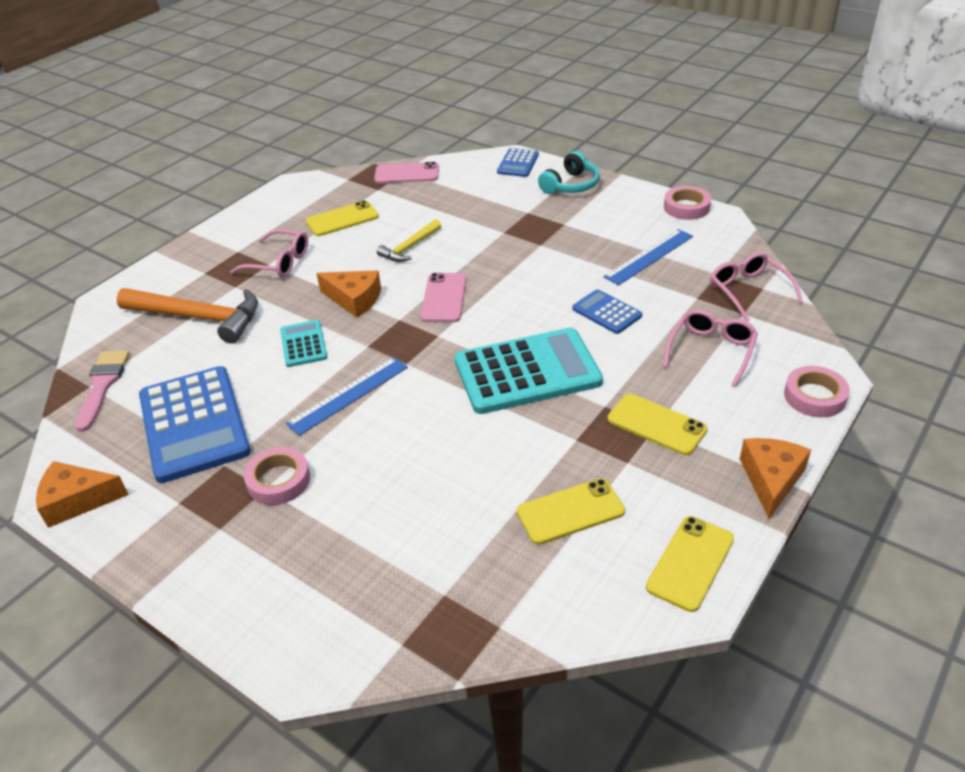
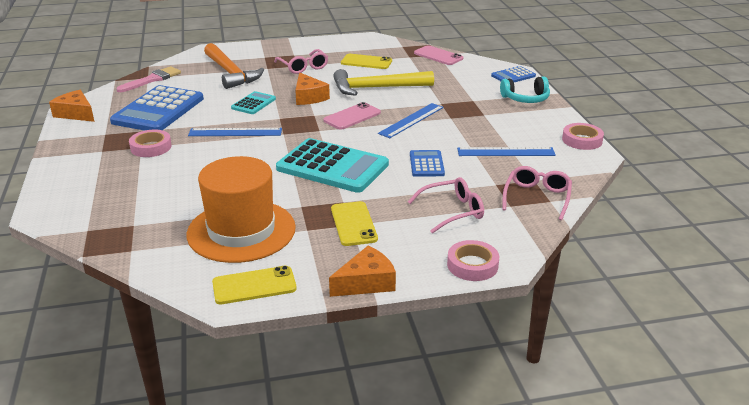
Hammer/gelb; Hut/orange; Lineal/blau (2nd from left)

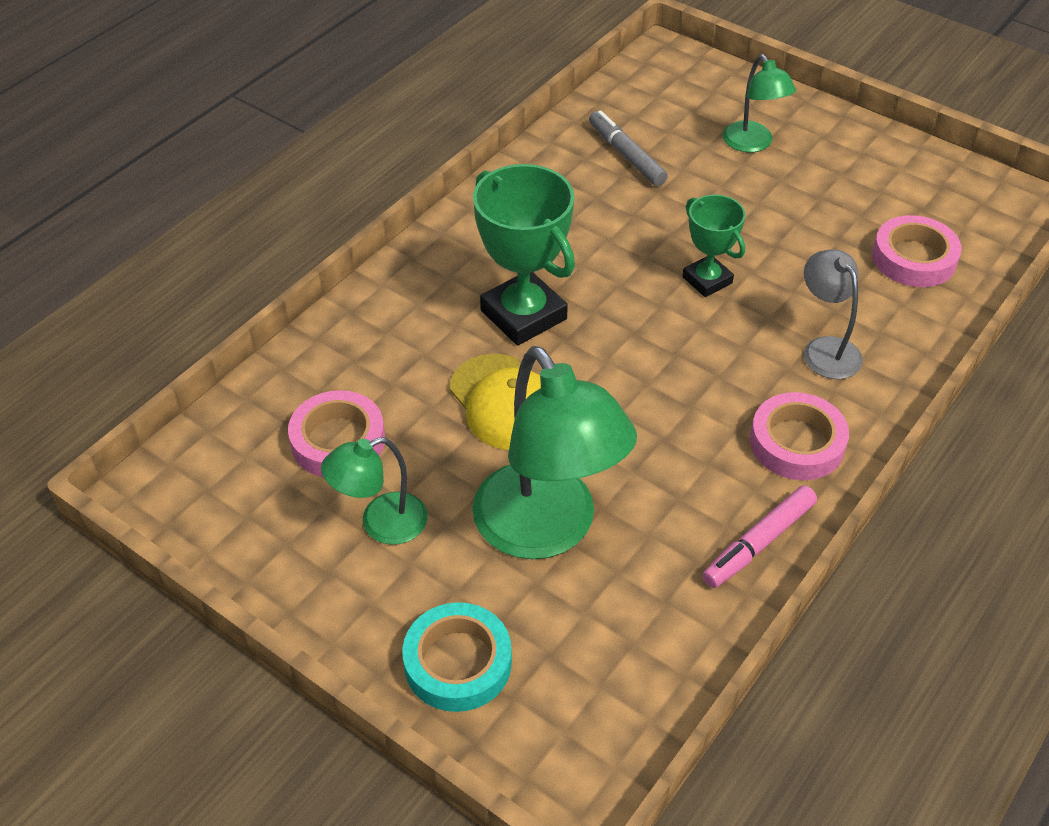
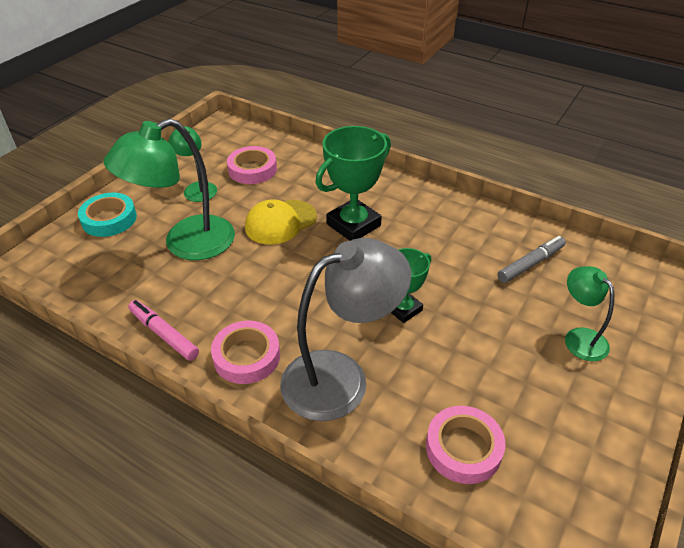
Lampe/grün (3rd from left); Lampe/grau

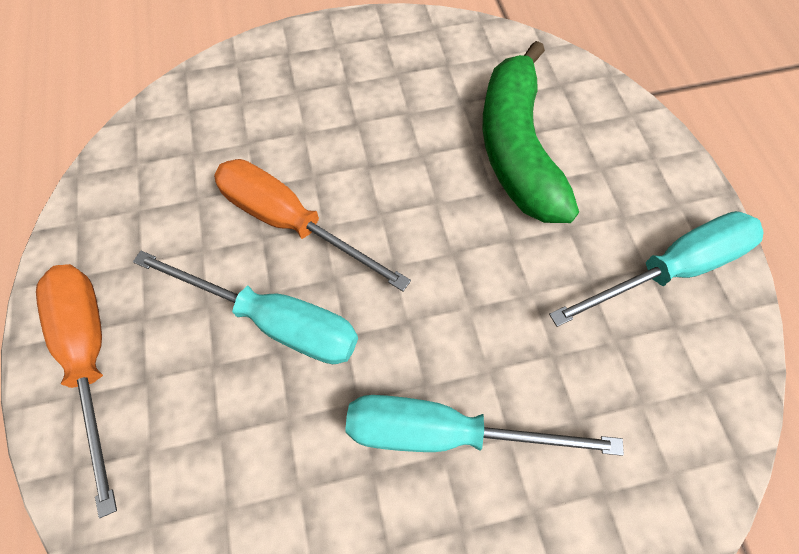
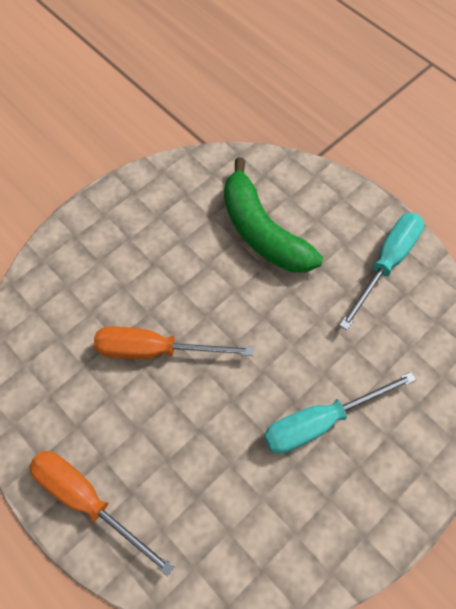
Schraubenzieher/türkis (1st from left in the first image)

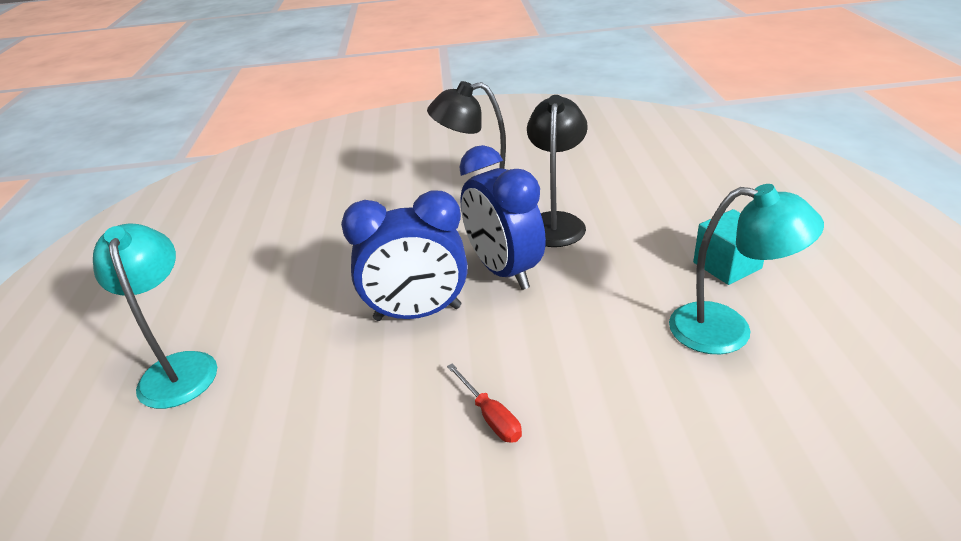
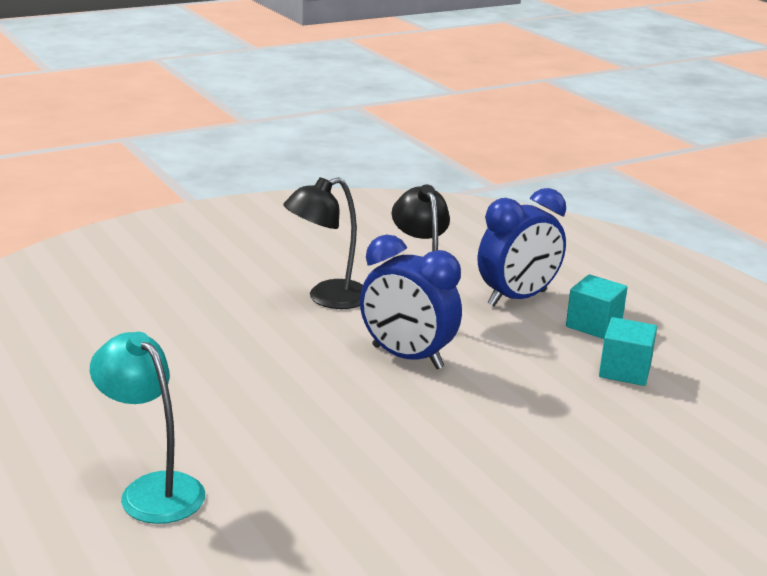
Wecker/blau (2nd from left); Schraubenzieher/rot; Kubus/türkis (2nd from left)

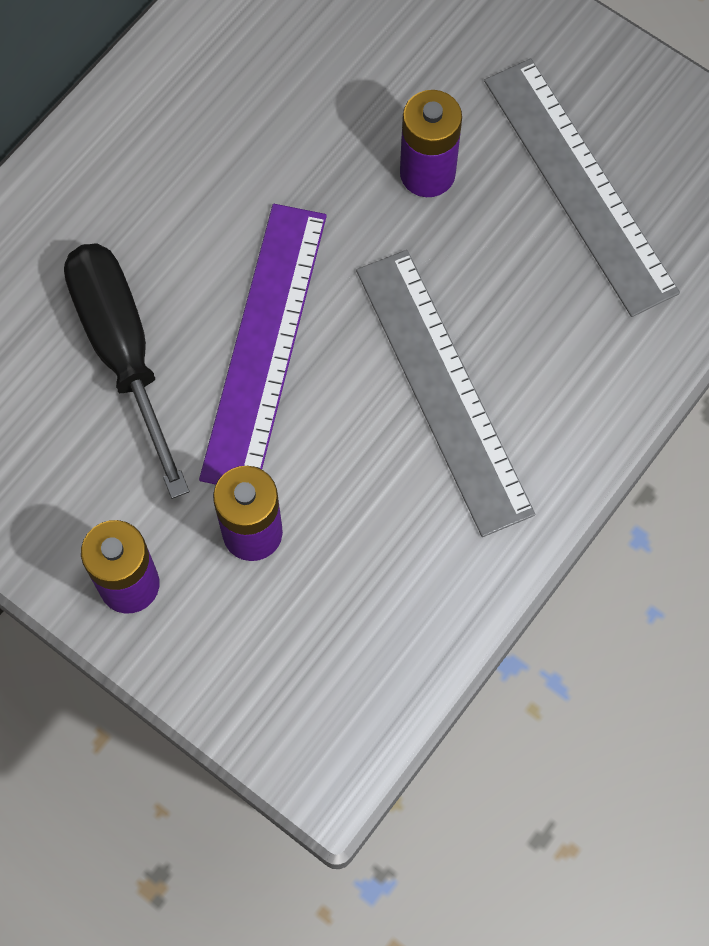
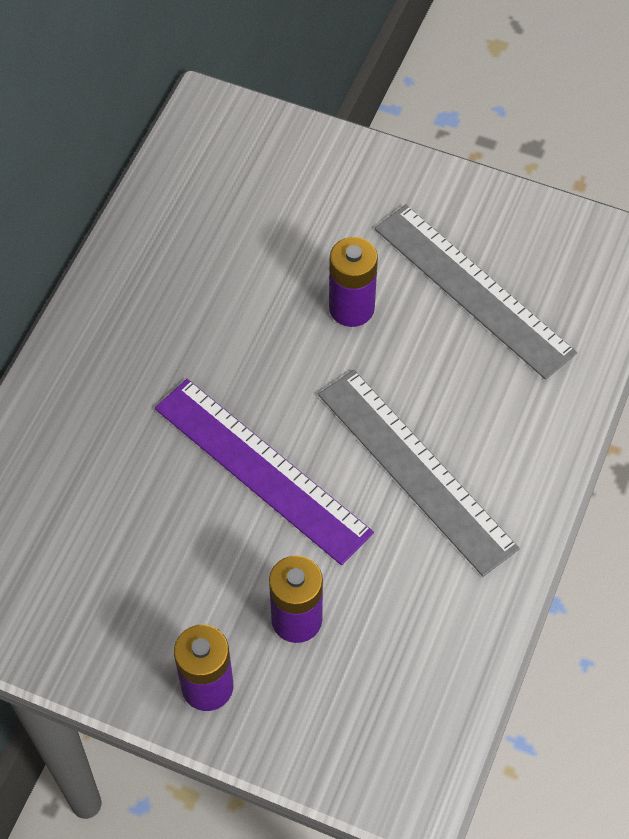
Schraubenzieher/schwarz; Lineal/lila

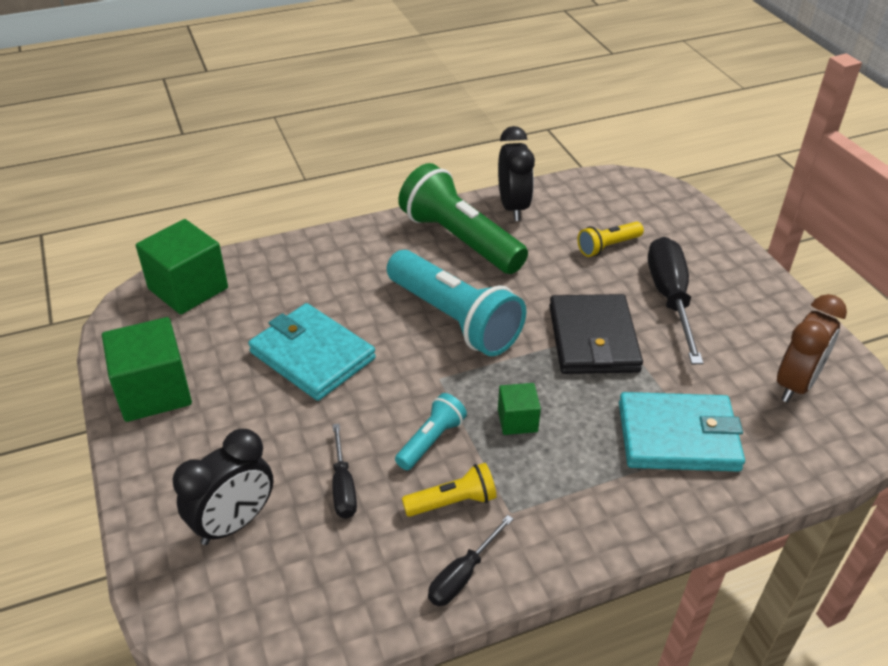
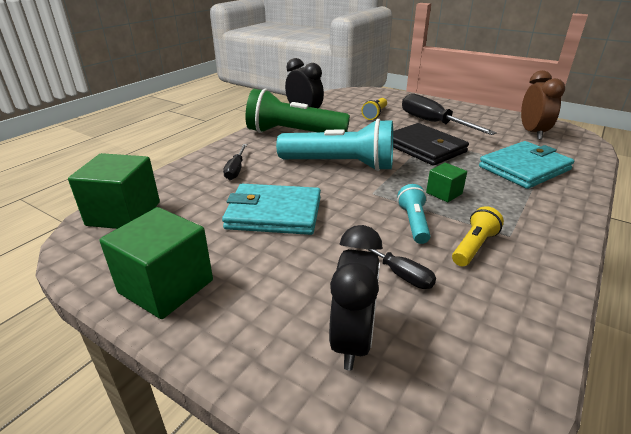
Schraubenzieher/schwarz (1st from left)

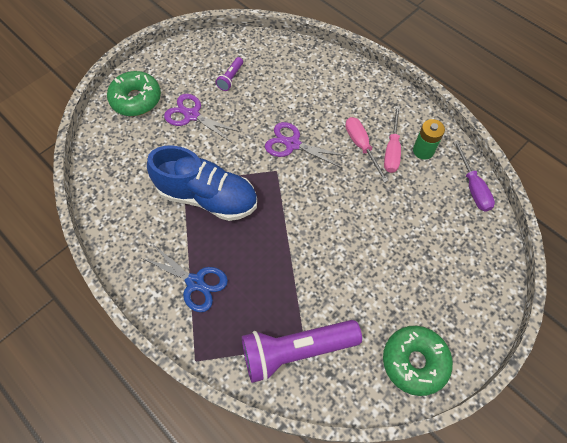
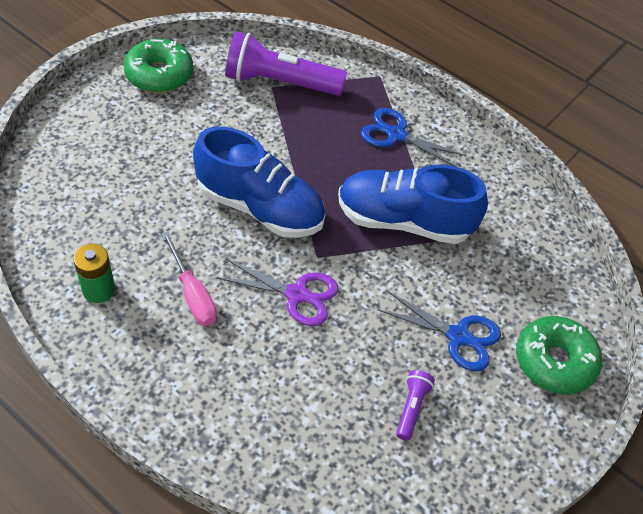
Schere/blau (2nd from left); Taschenlampe/lila (1st from left); Schraubenzieher/rosa (2nd from left in the first image); Schraubenzieher/lila; Schuh/blau (1st from left)

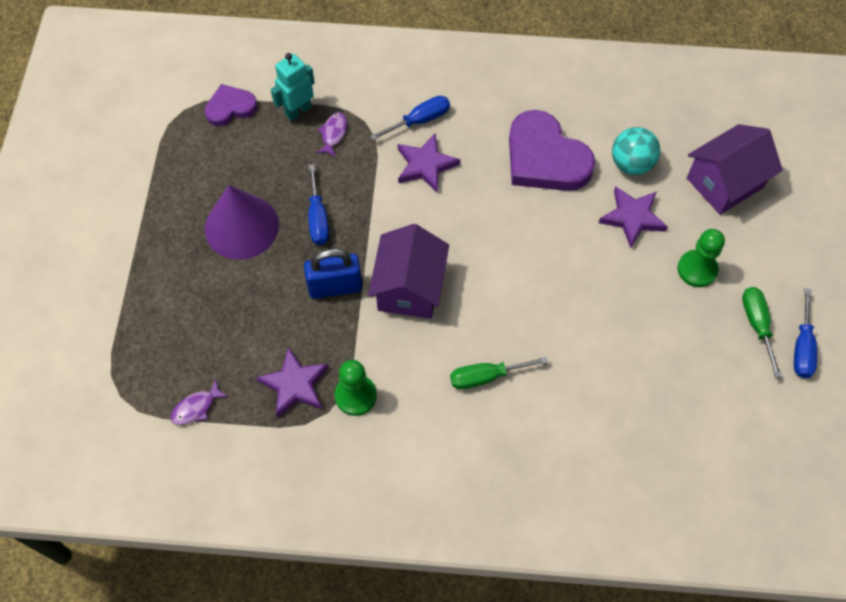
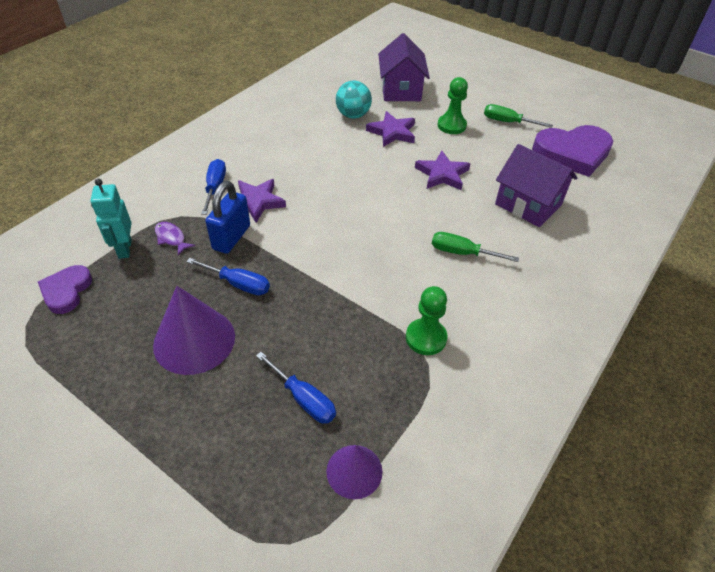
Kegel/lila (2nd from left); Stern/lila (3rd from left); Vorhängeschloss/blau; Haus/lila (2nd from left); Schraubenzieher/grün (1st from left); Herz/lila (2nd from left); Schraubenzieher/blau (3rd from left)

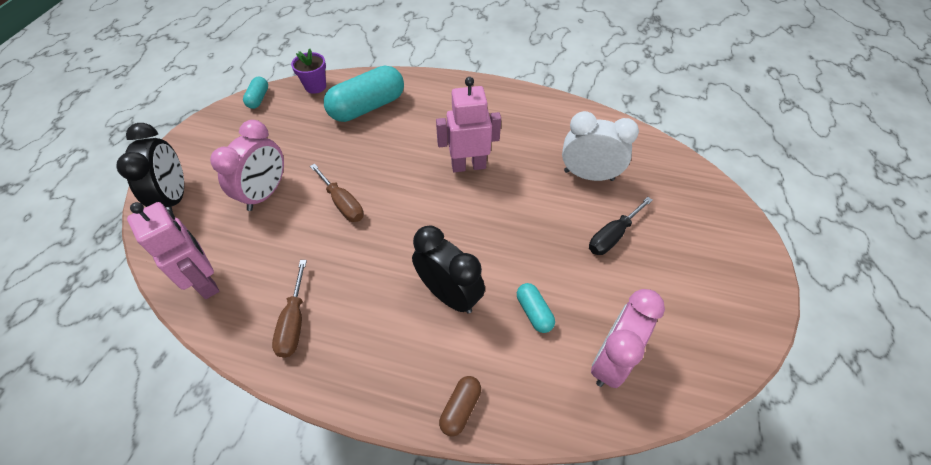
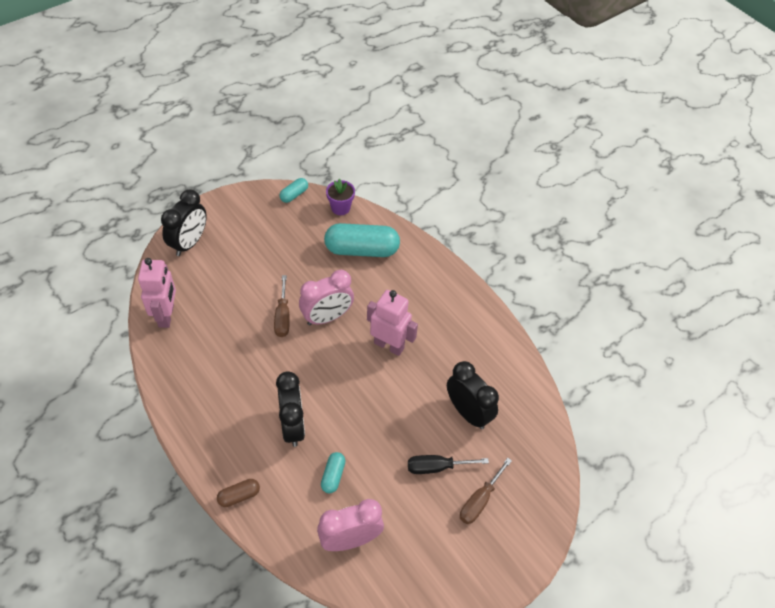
Wecker/rosa (1st from left); Schraubenzieher/braun (2nd from left); Wecker/schwarz (3rd from left)

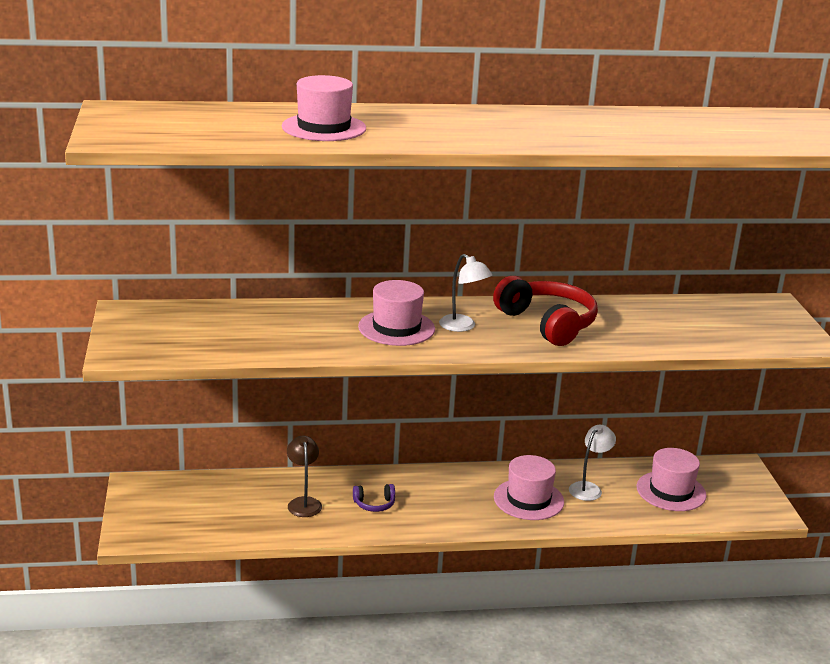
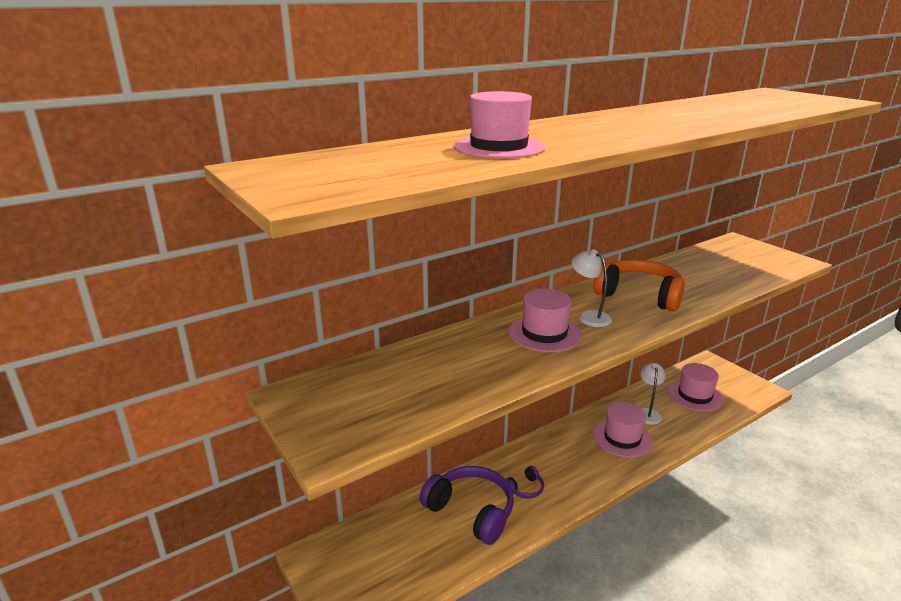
Kopfhörer/lila (1st from left); Lampe/weiß (1st from left); Kopfhörer/orange

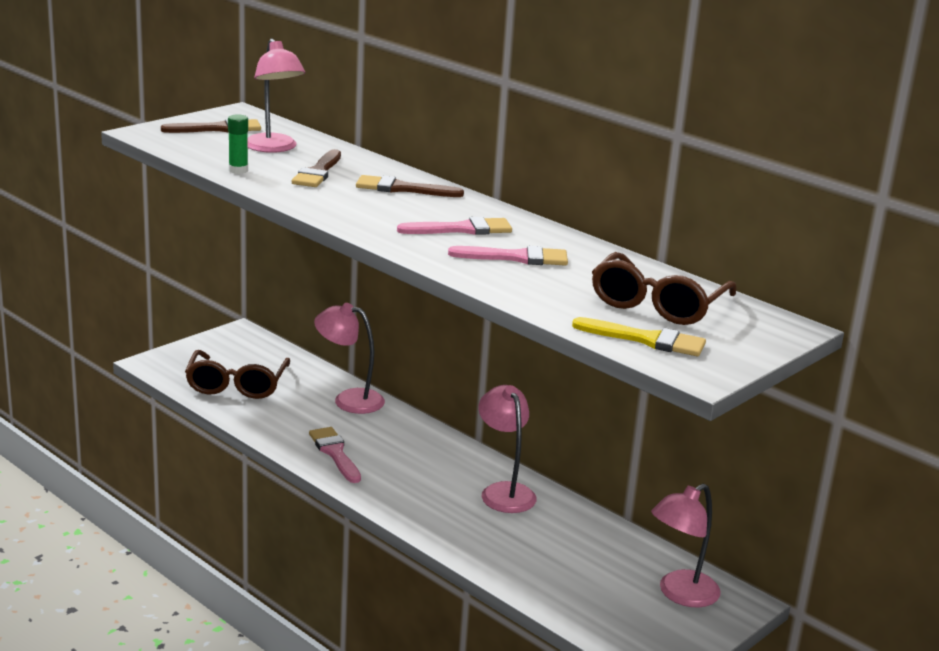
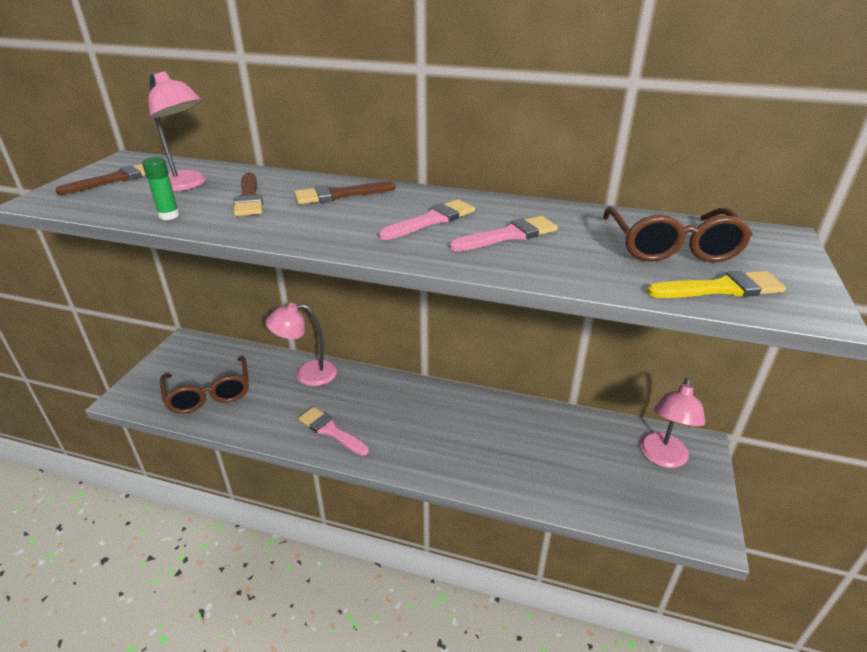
Lampe/rosa (3rd from left in the first image)

